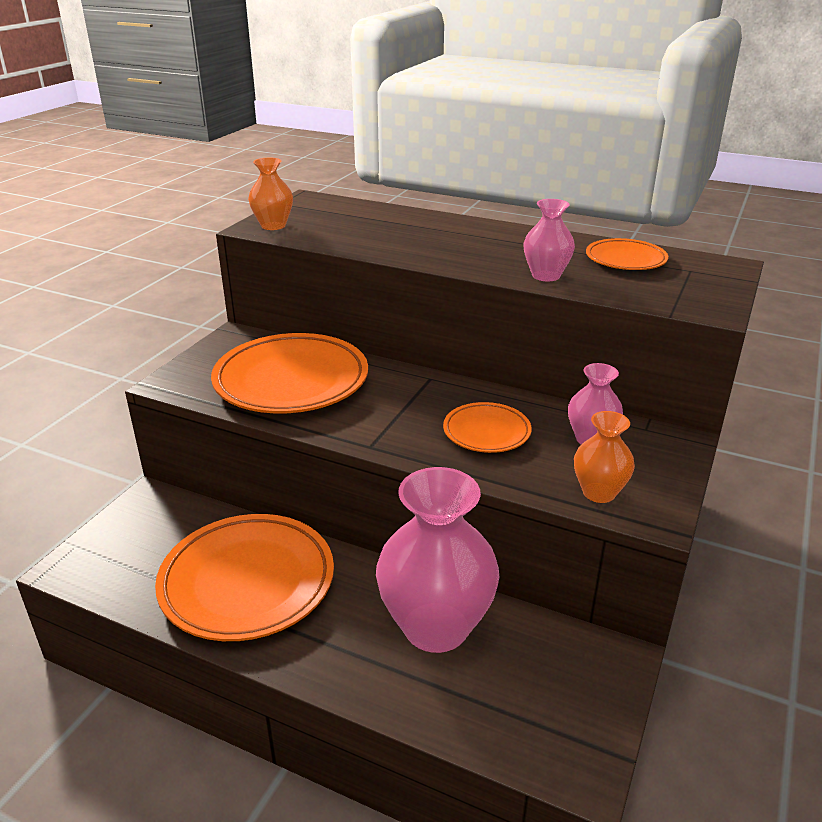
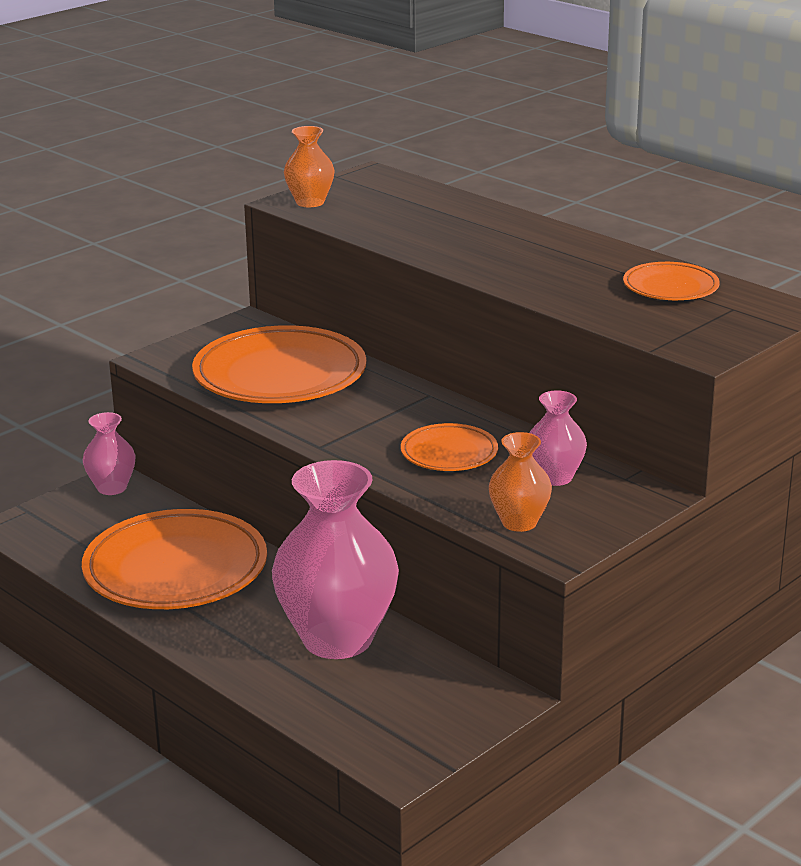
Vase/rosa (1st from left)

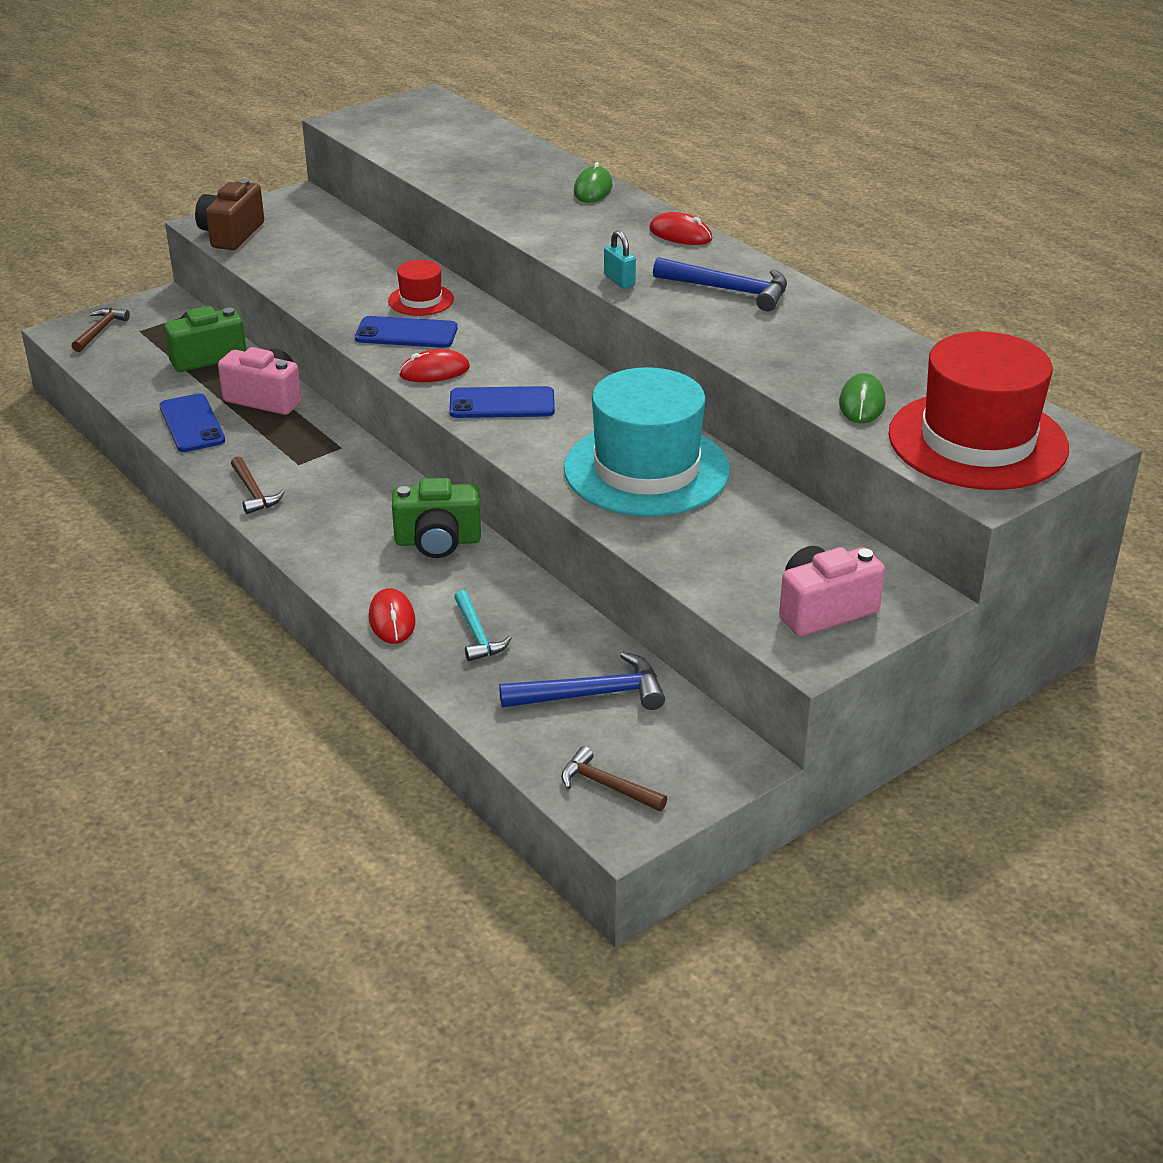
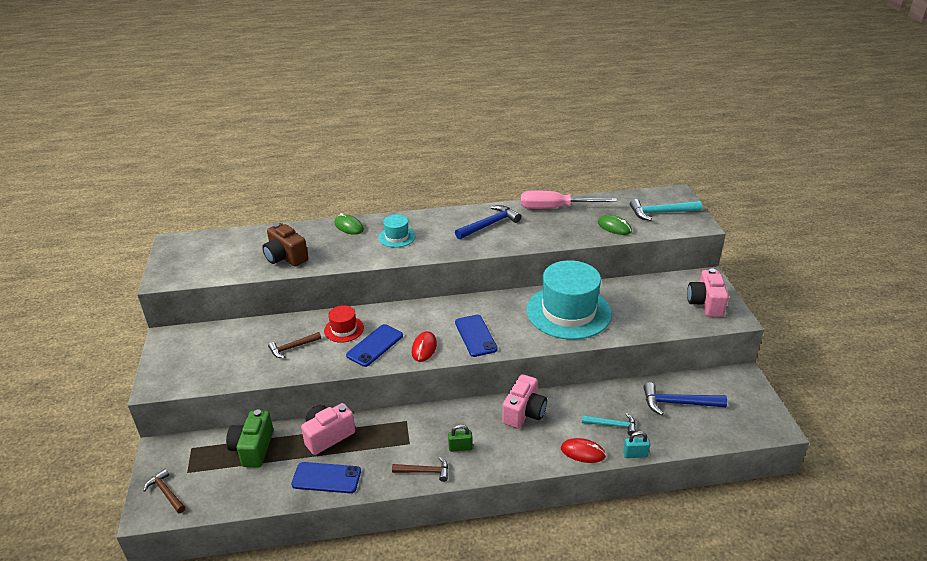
Kamera/braun; Kamera/rosa (2nd from left); Handy/blau (3rd from left); Hammer/blau (2nd from left); Hammer/braun (2nd from left); Vorhängeschloss/türkis; Computermaus/rot (3rd from left in the first image); Hammer/türkis (2nd from left); Hut/türkis (1st from left); Vorhängeschloss/grün; Schraubenzieher/rosa

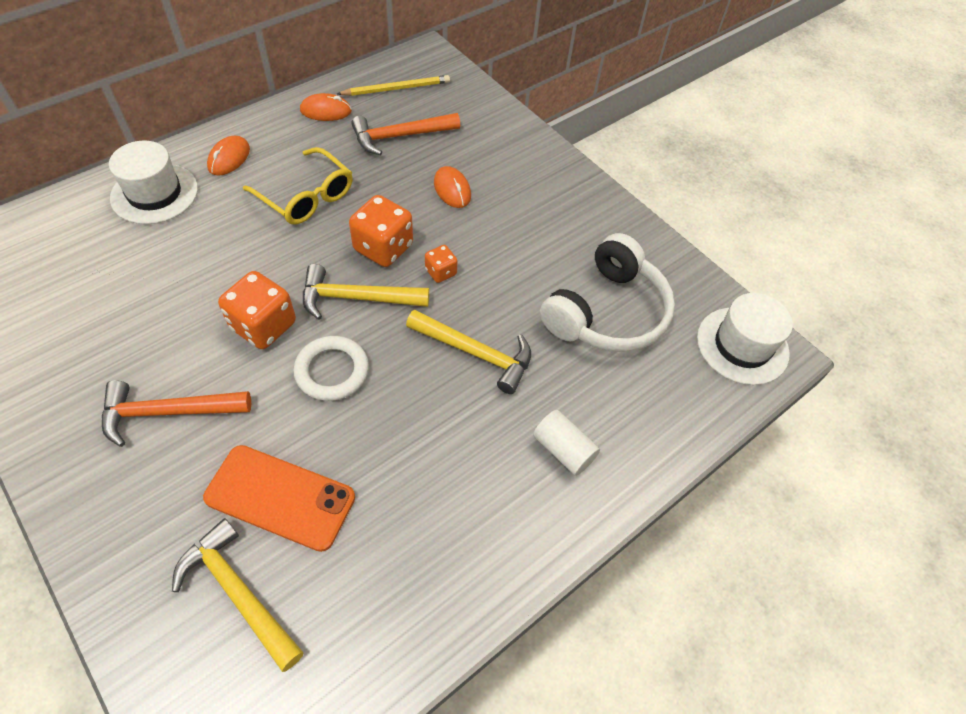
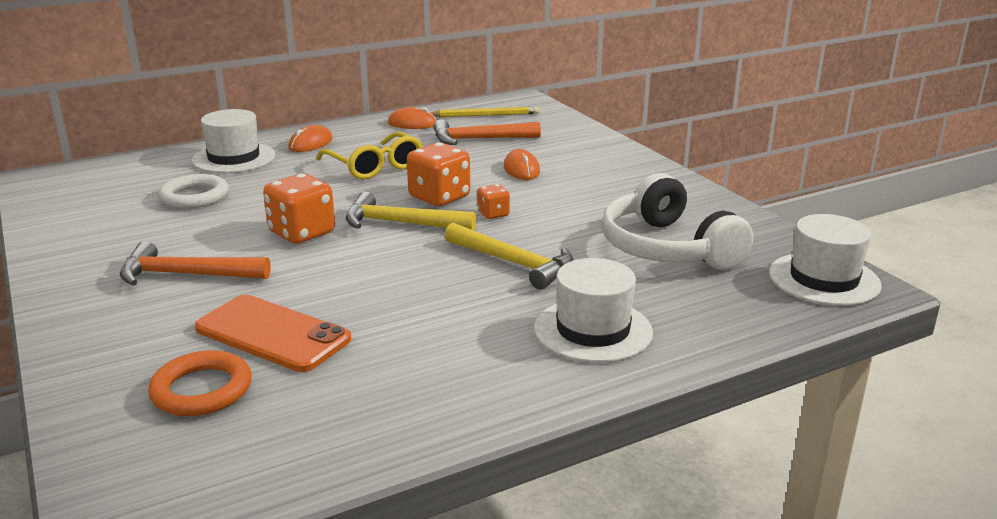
Ring/orange; Ring/weiß; Hut/weiß (2nd from left); Kopfhörer/weiß

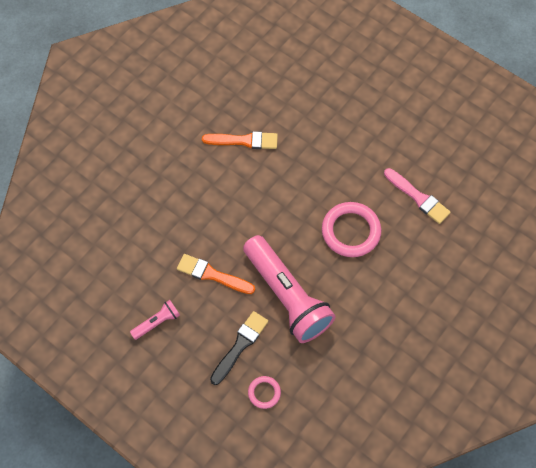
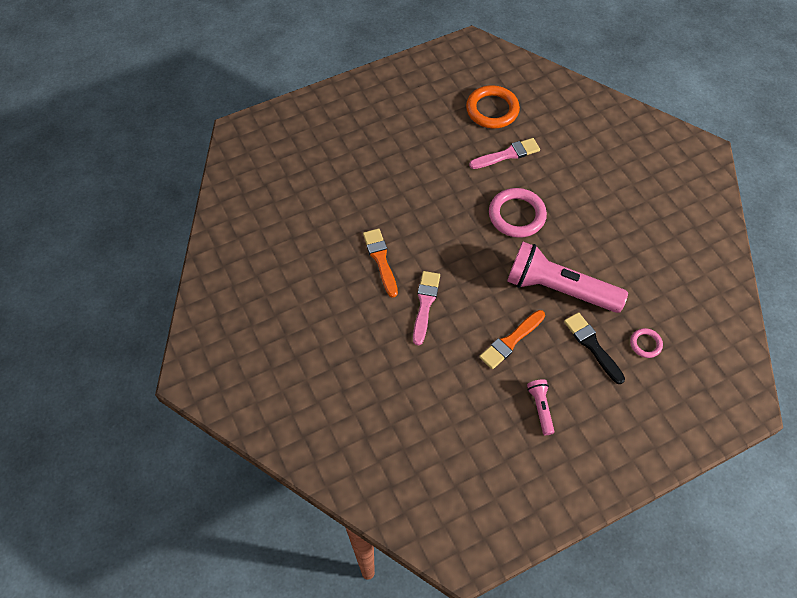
Pinsel/orange (1st from left); Taschenlampe/rosa (2nd from left); Pinsel/rosa (1st from left); Ring/orange

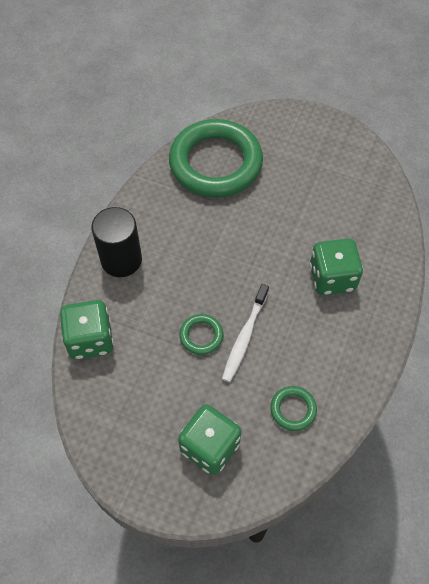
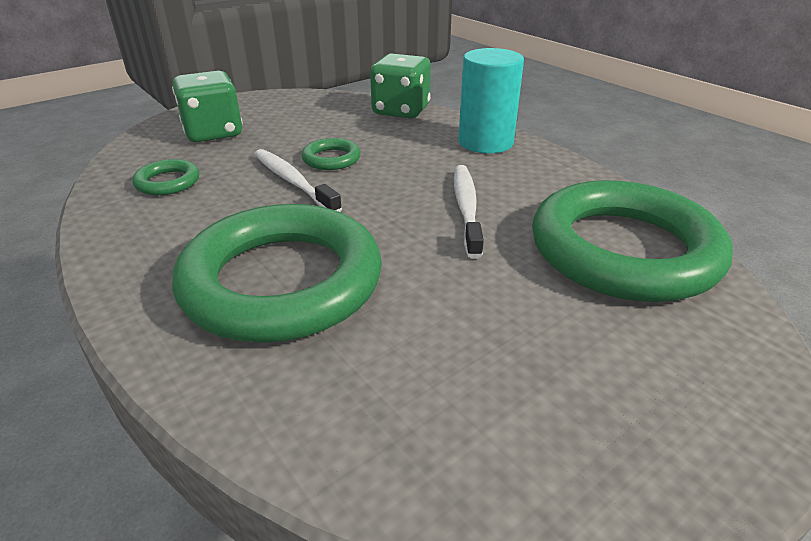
Vollzylinder/türkis; Ring/grün (2nd from left); Zahnbürste/weiß (2nd from left)

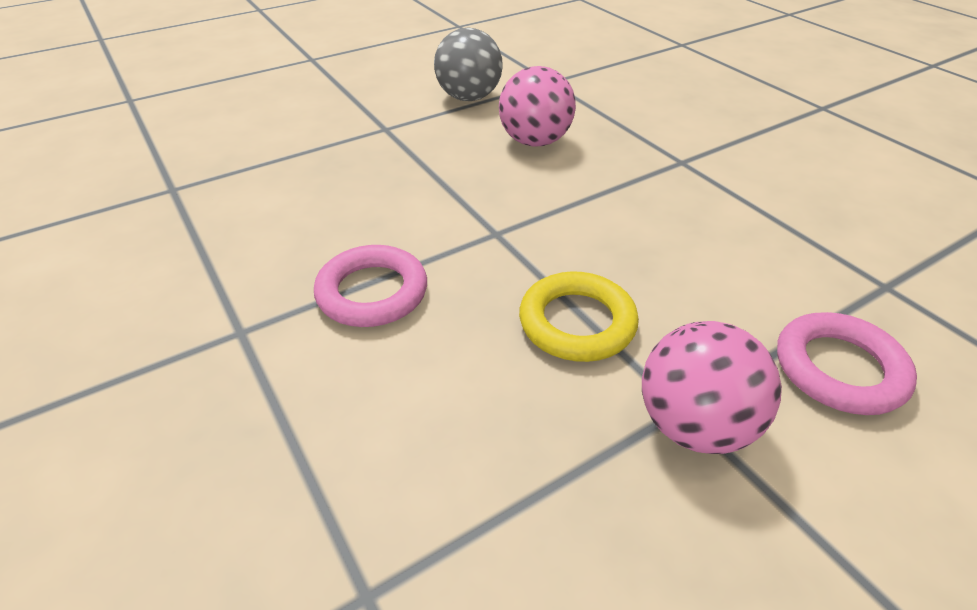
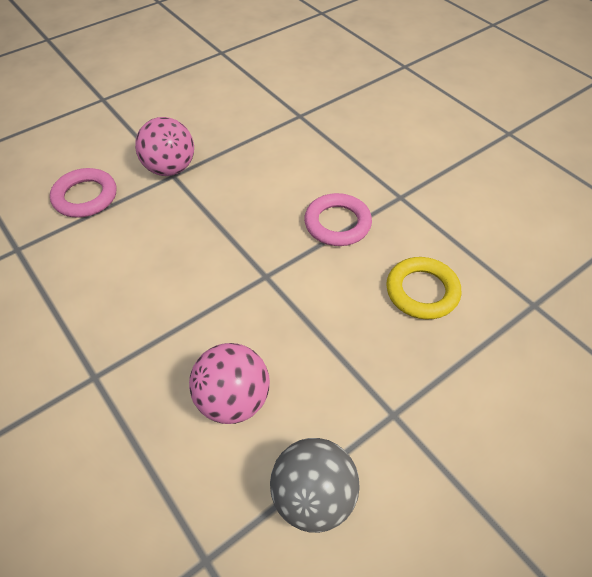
Ring/gelb

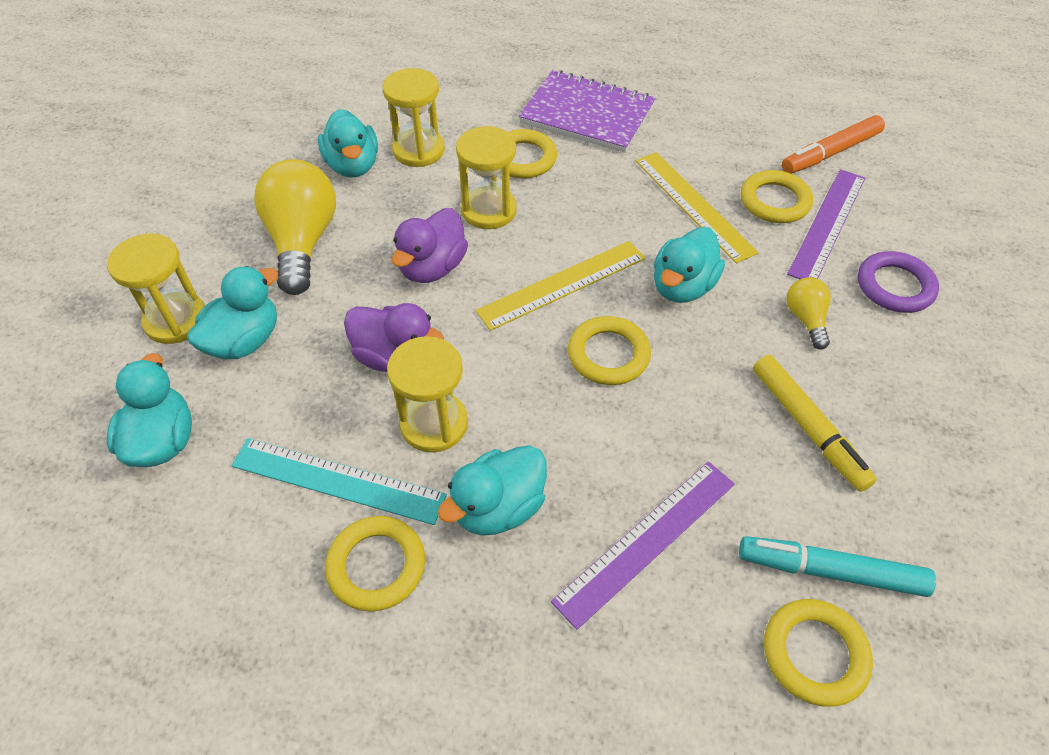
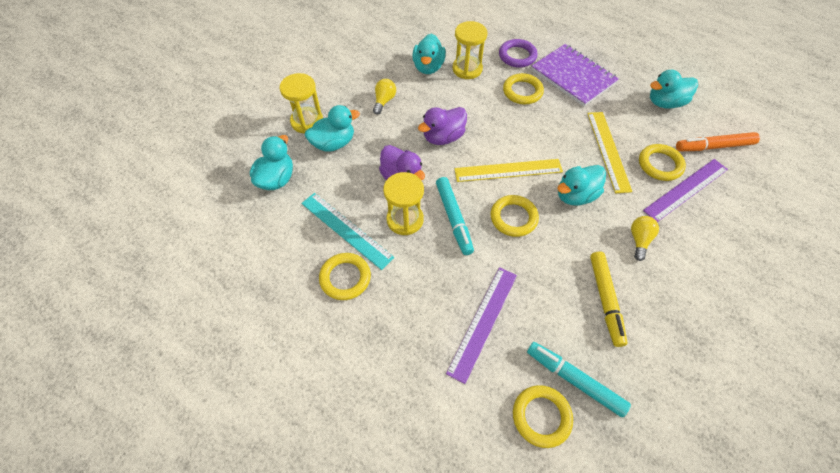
Glühbirne/gelb (1st from left); Ente/türkis (5th from left); Sanduhr/gelb (4th from left in the first image); Lineal/lila (1st from left); Ring/lila; Filzstift/türkis (1st from left)

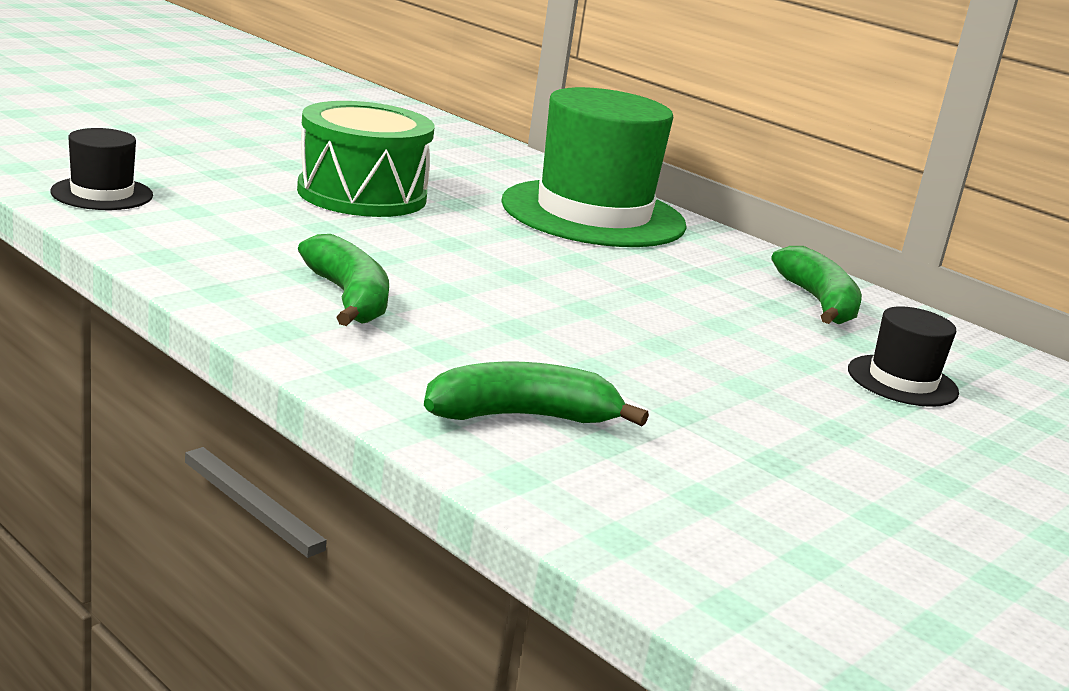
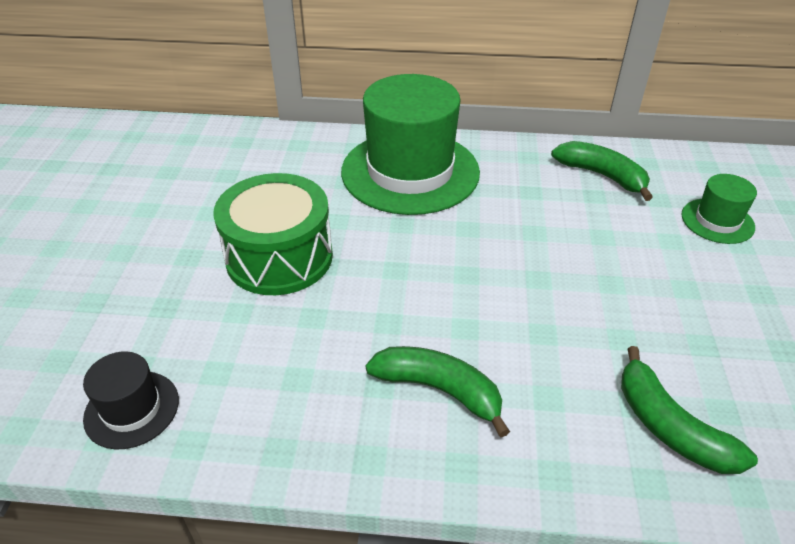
Banane/grün (3rd from left); Hut/grün (2nd from left)

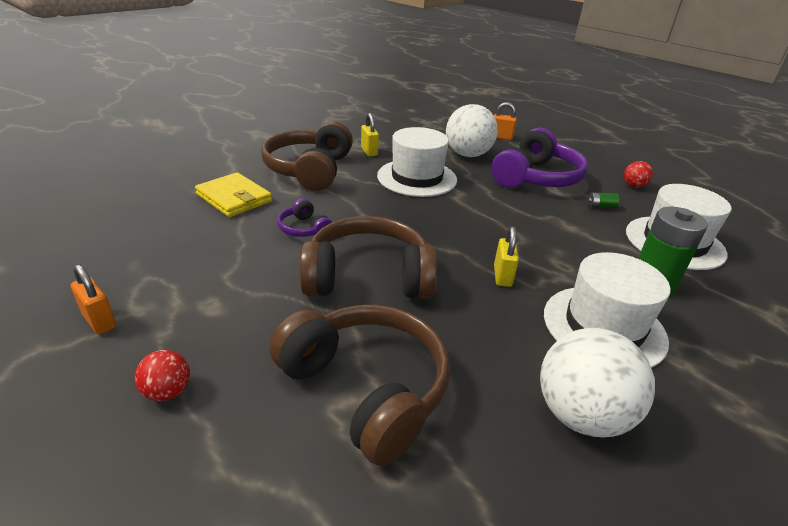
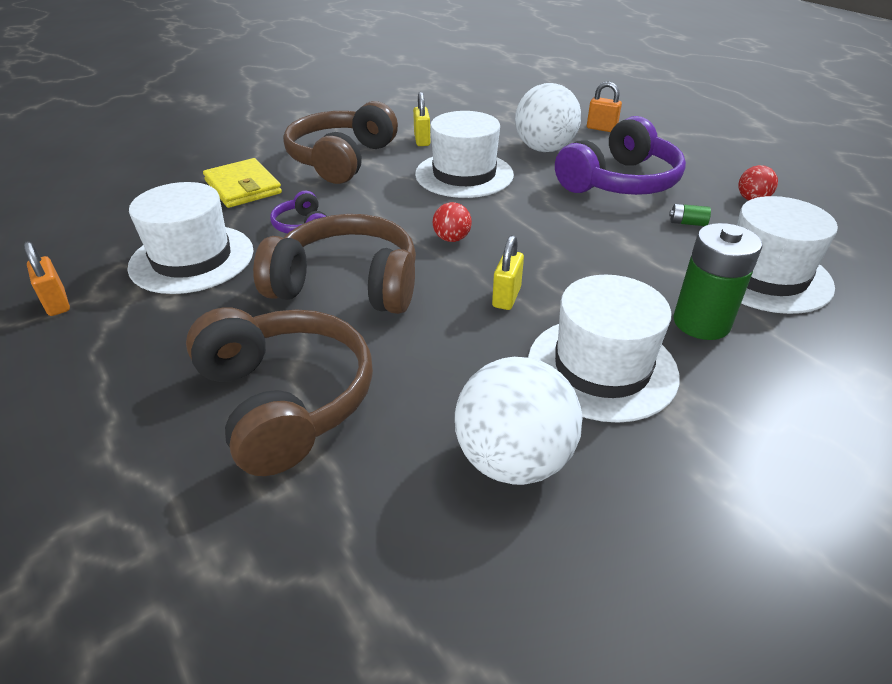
Ball/rot (1st from left); Hut/weiß (1st from left)

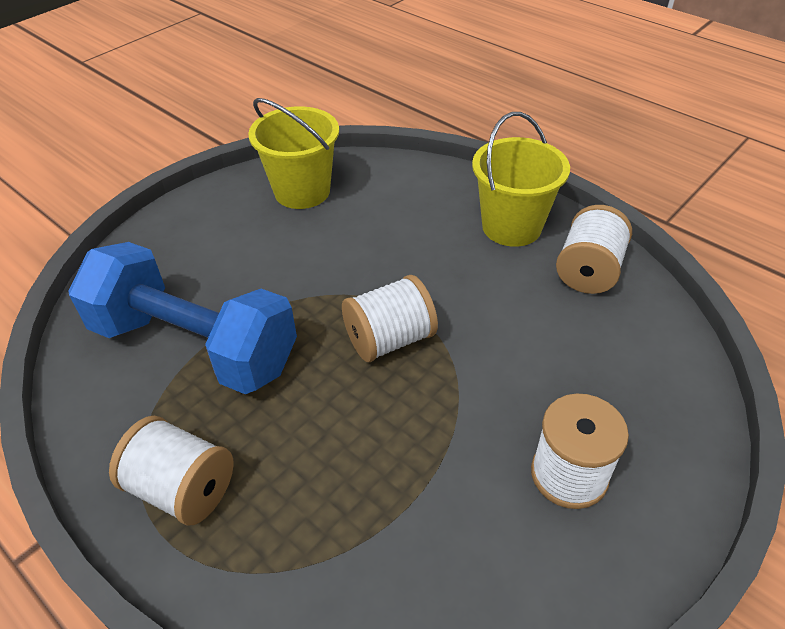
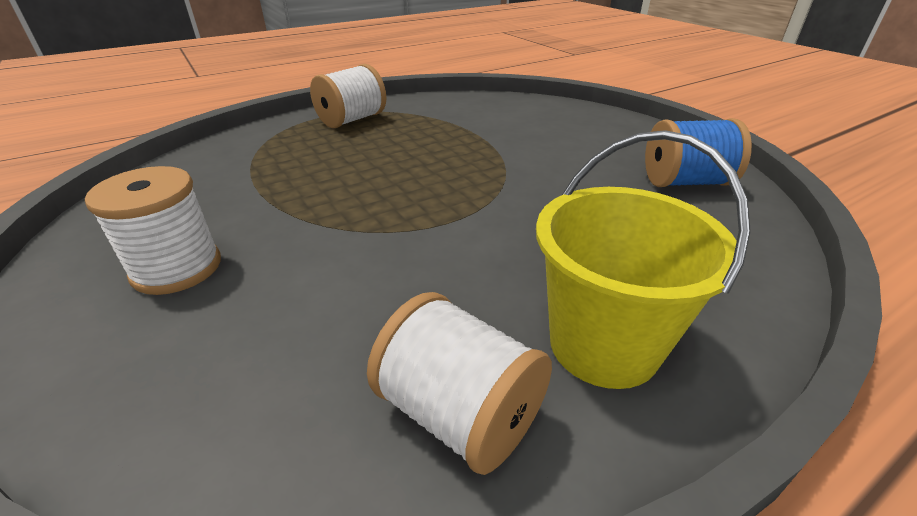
Hantel/blau; Garnrolle/blau; Garnrolle/weiß (2nd from left in the first image)

